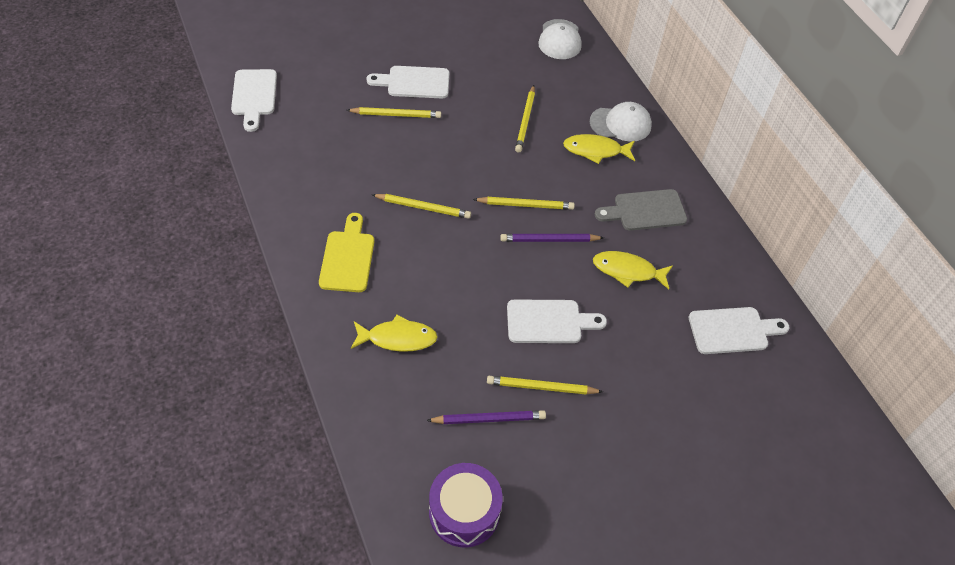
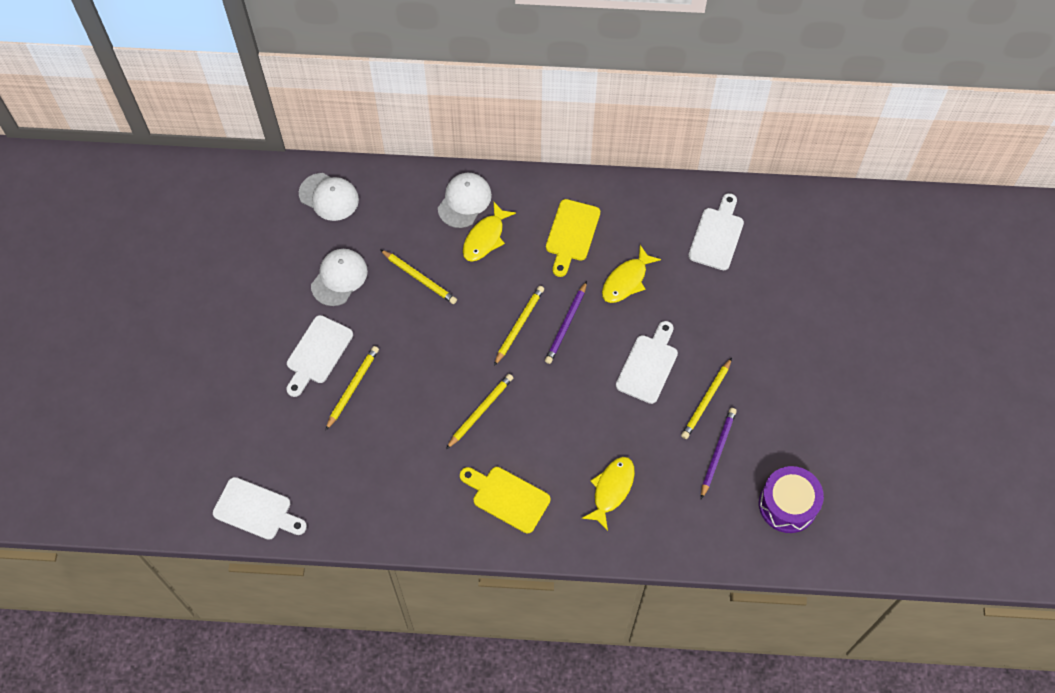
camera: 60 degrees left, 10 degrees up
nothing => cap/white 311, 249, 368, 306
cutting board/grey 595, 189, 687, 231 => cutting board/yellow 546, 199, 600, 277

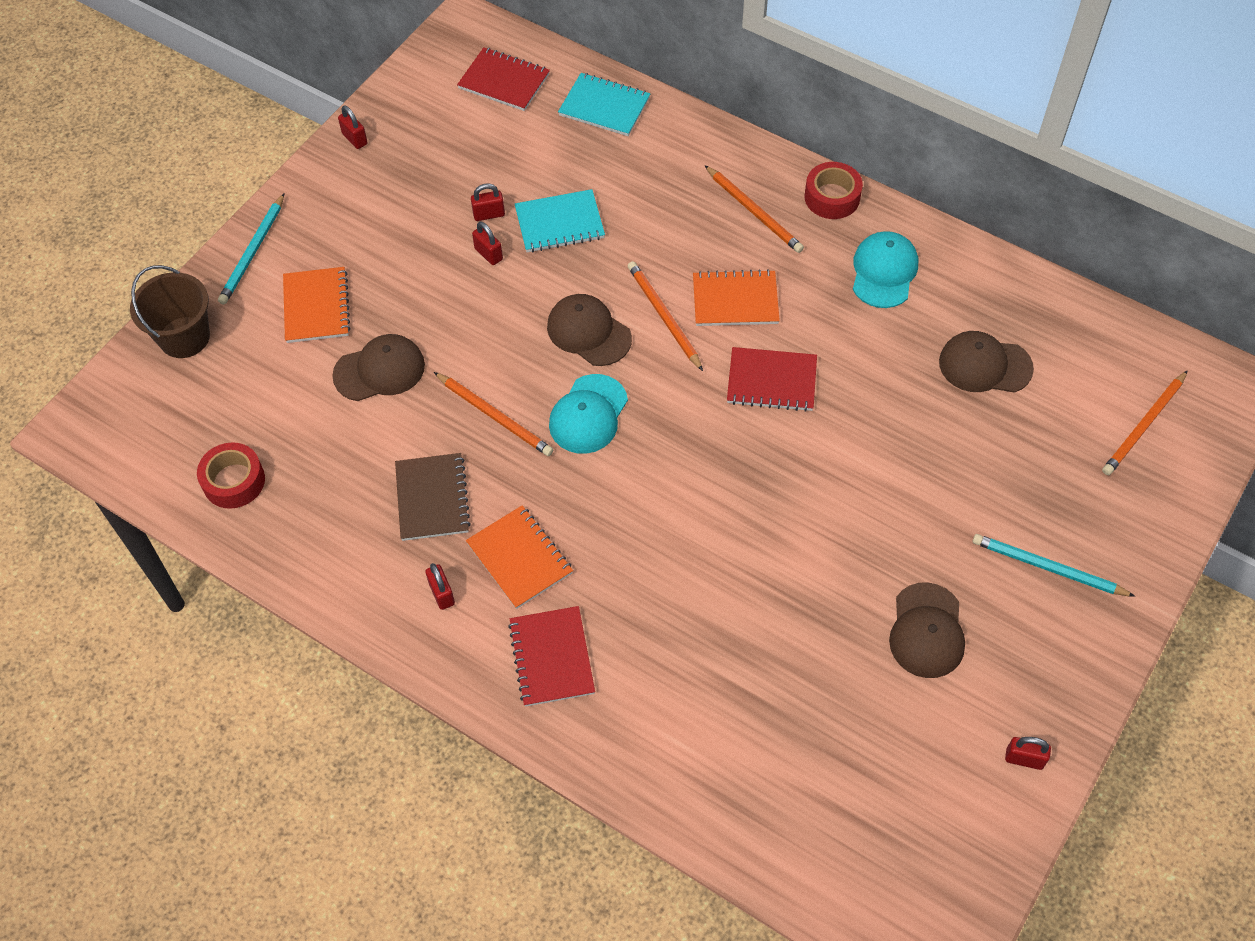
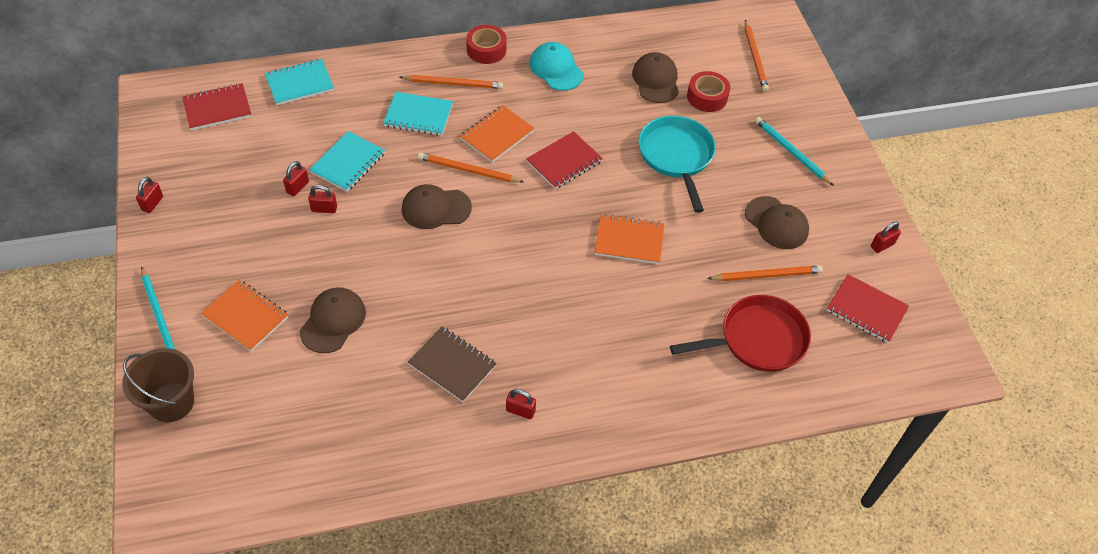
camera: 50 degrees left, 5 degrees down
cap/turquoise 549, 374, 628, 454 => nothing
nothing => notebook/turquoise 383, 92, 453, 136
nothing => pan/turquoise 638, 116, 716, 213
nothing => pan/red 670, 295, 811, 372
tape/red 197, 442, 265, 509 => tape/red 687, 71, 730, 112, moved
pencil/orange 434, 372, 553, 456 => pencil/orange 707, 265, 823, 281, moved
notebook/orange 466, 505, 573, 609 => notebook/orange 595, 214, 664, 264, moved
notebook/red 508, 606, 595, 707 => notebook/red 827, 274, 909, 343, moved
padlock/red 338, 105, 368, 149 => padlock/red 136, 177, 163, 213, 75 degrees counterclockwise
cap/brown 939, 331, 1034, 393 => cap/brown 632, 52, 679, 103, 120 degrees clockwise
pencil/turquoise 972, 534, 1135, 597 => pencil/turquoise 755, 117, 834, 186, 75 degrees clockwise

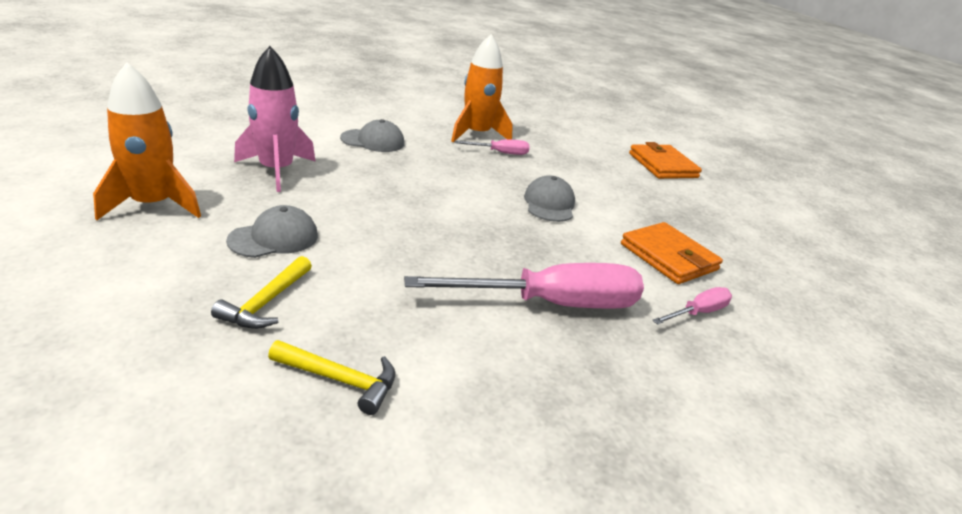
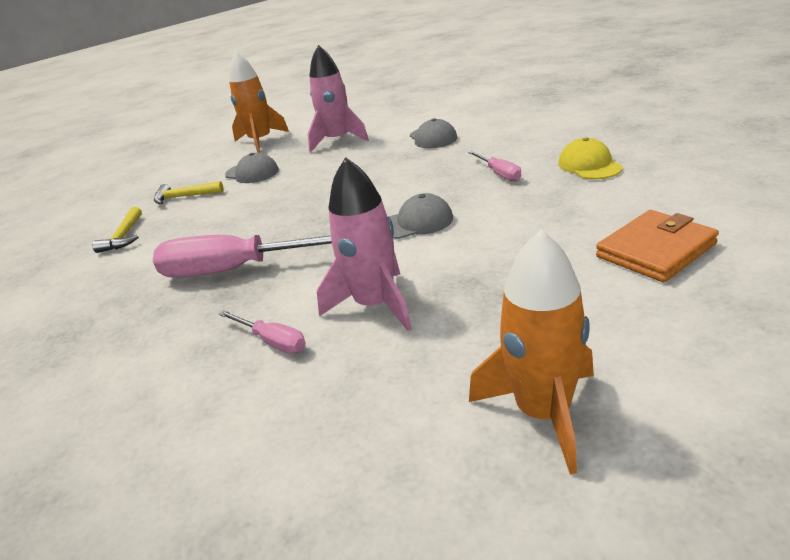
camera: 80 degrees right, 0 degrees up
nothing => cap/yellow 558, 137, 623, 179
rocket/orange 451, 34, 513, 142 => rocket/orange 469, 230, 594, 475, moved
wallet/orange 621, 222, 723, 284 => rocket/pink 317, 157, 412, 331
screwdriver/pink 404, 263, 644, 309 => screwdriver/pink 153, 235, 332, 278, 120 degrees clockwise

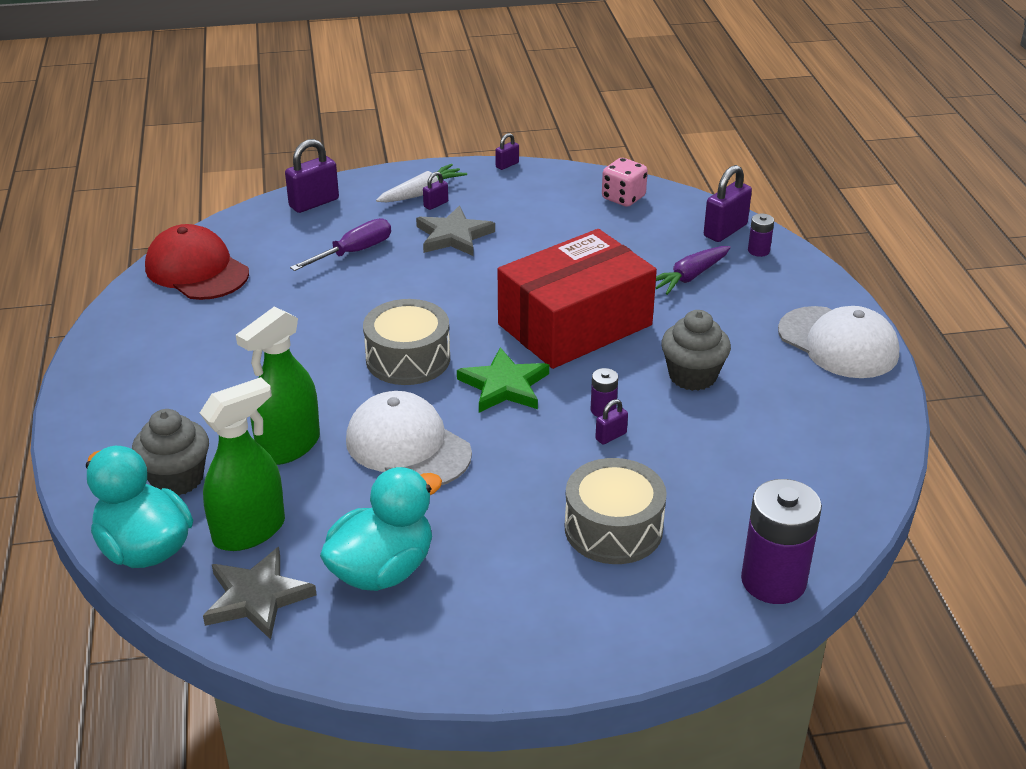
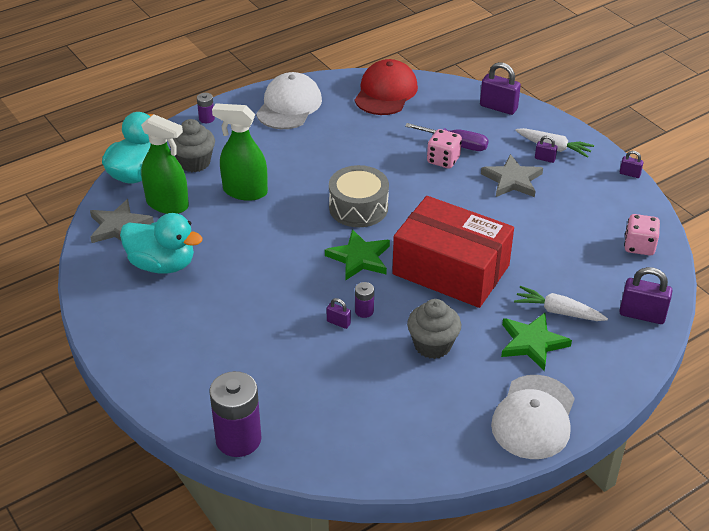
camera: 65 degrees right, 5 degrees up
drum/grey 565, 458, 667, 564 => nothing
nothing => dice/pink 427, 129, 462, 169
nothing => star/green 501, 313, 572, 371
cap/white 346, 391, 472, 485 => cap/white 256, 72, 322, 129, moved
battery/purple 748, 214, 774, 257 => battery/purple 197, 93, 215, 123, moved
carrot/purple 655, 246, 731, 295 => carrot/white 514, 286, 608, 321

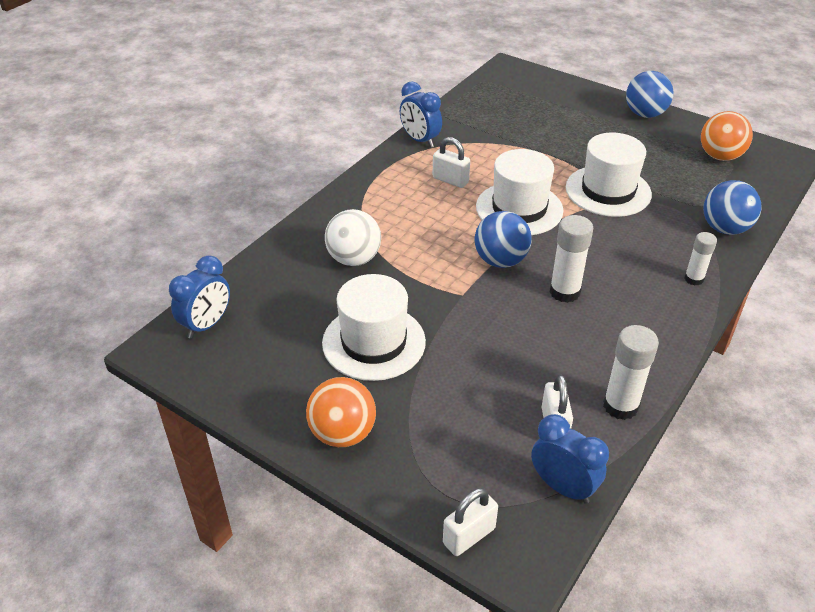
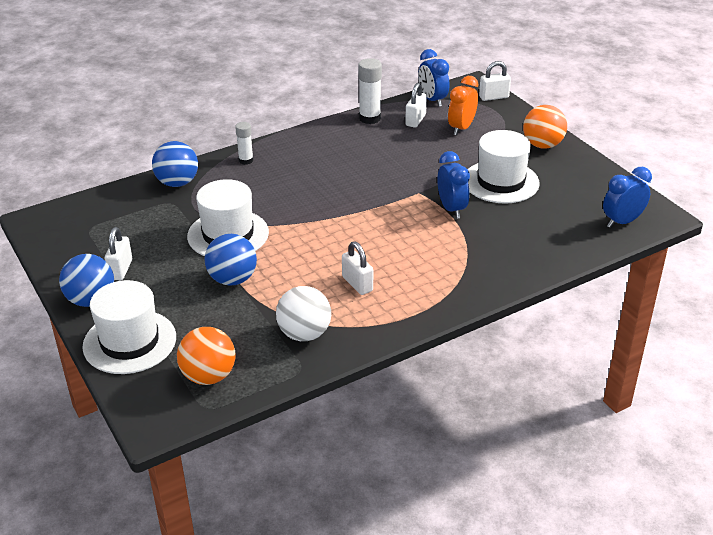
camera: 155 degrees left, 5 degrees down
glue stick/white 550, 215, 593, 303 => nothing
nothing => padlock/white 105, 227, 132, 281
nothing => clock/orange 448, 76, 478, 135
ball/white 325, 209, 381, 266 => ball/white 276, 286, 331, 341, moved
clock/blue 400, 82, 442, 148 => clock/blue 437, 151, 470, 219, moved
ball/blue 475, 211, 531, 268 => ball/blue 205, 234, 257, 286, moved
hat/white 476, 149, 563, 235 => hat/white 82, 280, 176, 374, moved
ball/orange 701, 111, 753, 161 => ball/orange 177, 327, 236, 385, moved

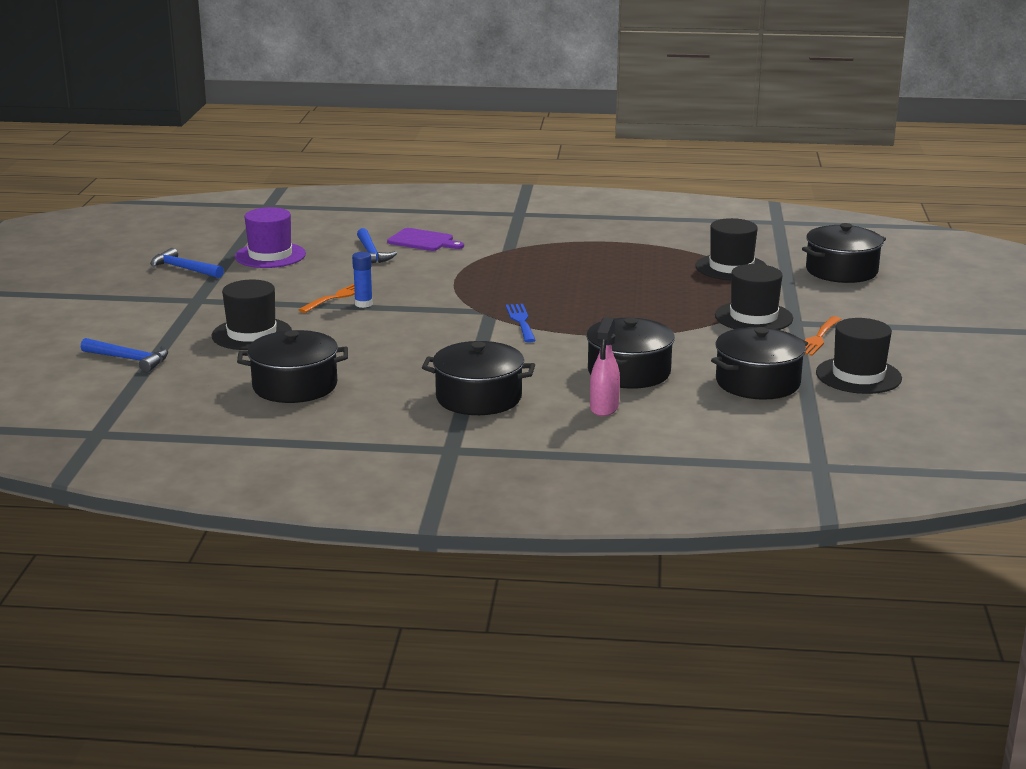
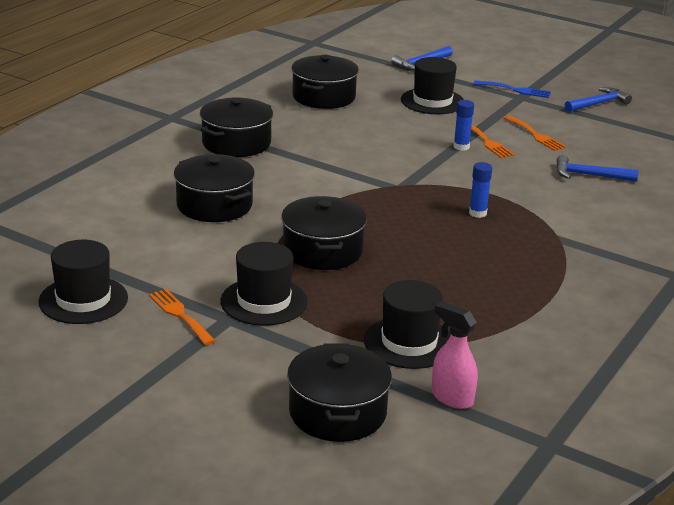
camera: 115 degrees right, 5 degrees up
hat/purple 235, 207, 306, 268 => nothing
cutting board/purple 387, 228, 464, 251 => nothing
nothing => glue stick/blue 469, 162, 492, 218
nothing => fork/orange 504, 115, 567, 151
fork/blue 506, 304, 536, 343 => fork/blue 473, 80, 551, 98, moved
spray bottle/pink 590, 317, 620, 416 => spray bottle/pink 432, 301, 478, 409, moved
pot/black 711, 327, 808, 400 => pot/black 281, 196, 367, 270, moved

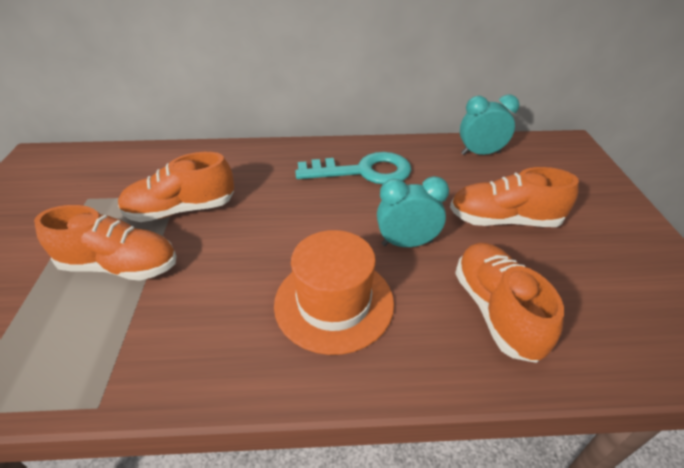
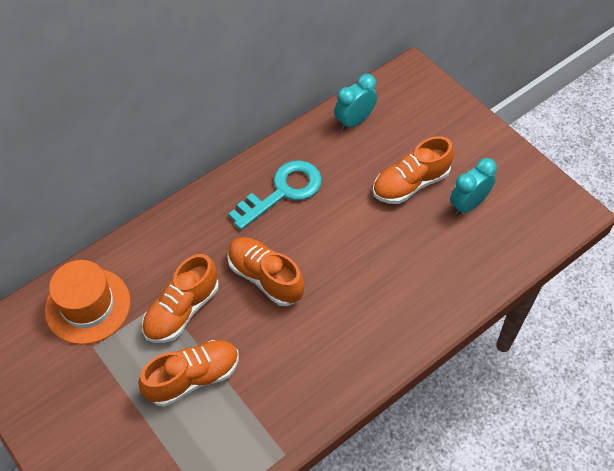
camera: 35 degrees left, 15 degrees up
hat/orange 274, 230, 394, 355 => hat/orange 45, 260, 131, 345, moved
clock/turquoise 377, 176, 449, 247 => clock/turquoise 450, 158, 497, 216, moved
shoe/orange 455, 243, 564, 363 => shoe/orange 227, 237, 304, 306, moved

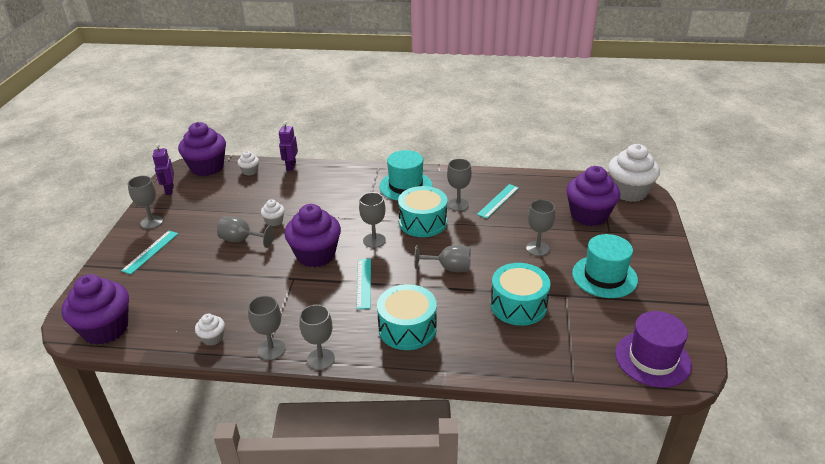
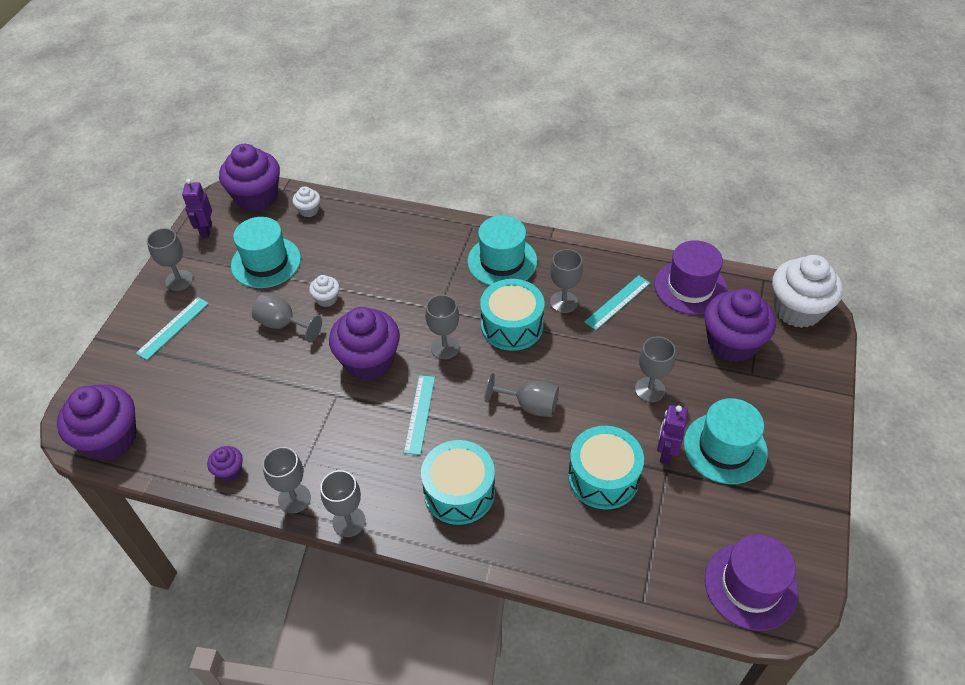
camera: 10 degrees right, 15 degrees up
nothing => hat/turquoise 231, 217, 301, 288
nothing => hat/purple 655, 240, 727, 315
robot/purple 279, 121, 298, 171 => robot/purple 657, 405, 688, 464, moved
cupcake/white 195, 314, 225, 346 => cupcake/purple 207, 446, 243, 482

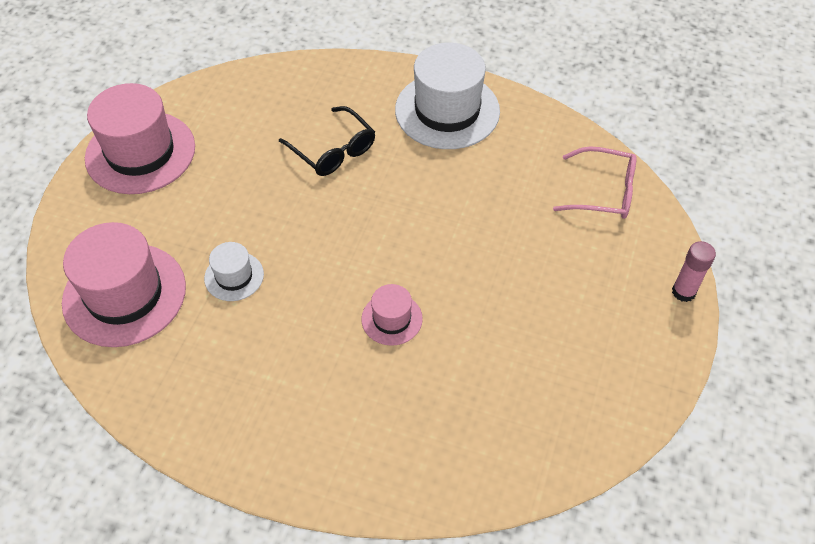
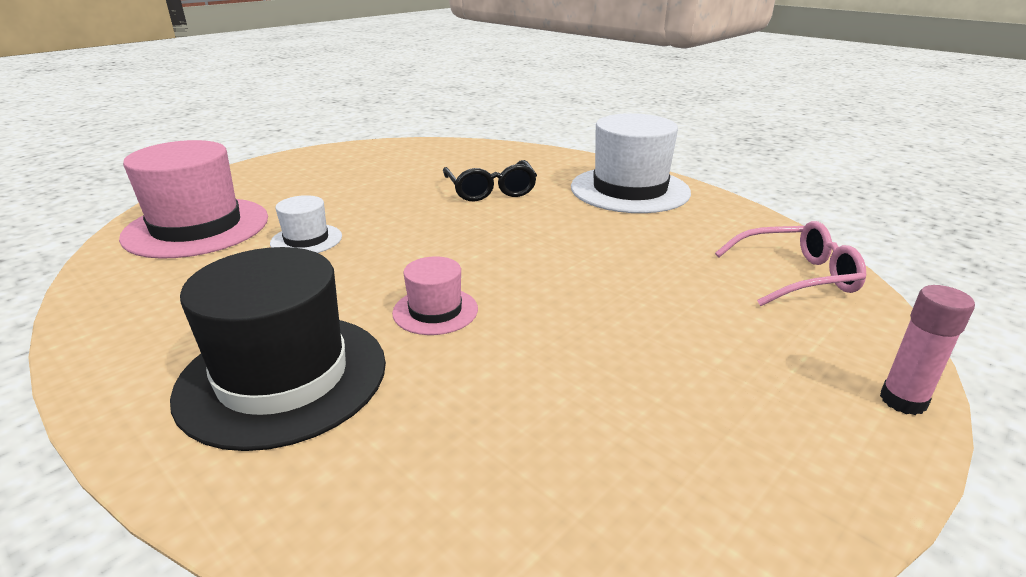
camera: 25 degrees right, 25 degrees down
hat/pink 85, 83, 195, 194 => nothing
nothing => hat/black 170, 247, 386, 451
glasses/pink 553, 146, 637, 219 => glasses/pink 715, 221, 866, 306, 45 degrees counterclockwise

